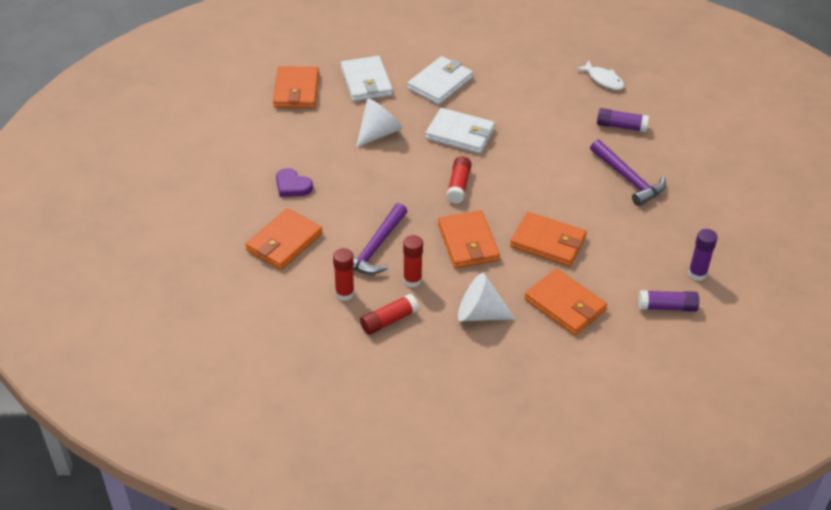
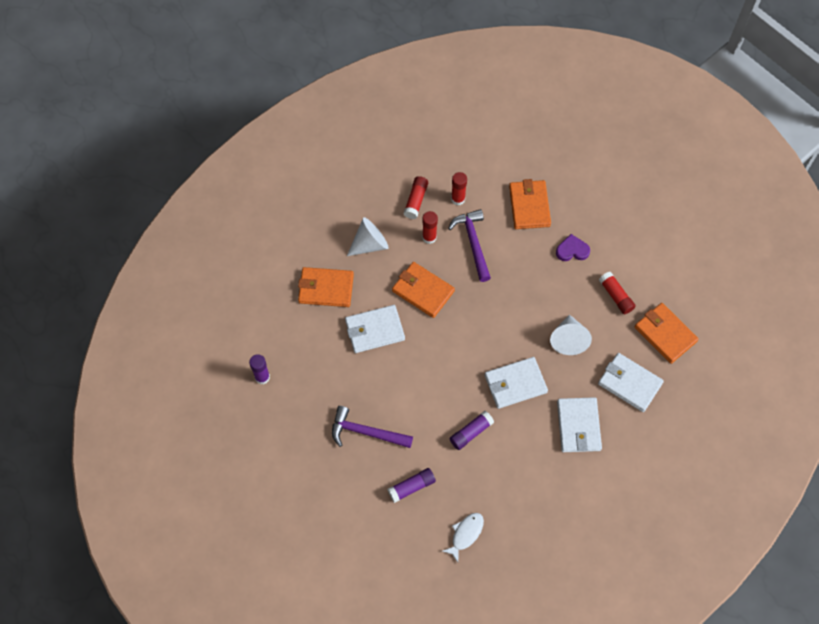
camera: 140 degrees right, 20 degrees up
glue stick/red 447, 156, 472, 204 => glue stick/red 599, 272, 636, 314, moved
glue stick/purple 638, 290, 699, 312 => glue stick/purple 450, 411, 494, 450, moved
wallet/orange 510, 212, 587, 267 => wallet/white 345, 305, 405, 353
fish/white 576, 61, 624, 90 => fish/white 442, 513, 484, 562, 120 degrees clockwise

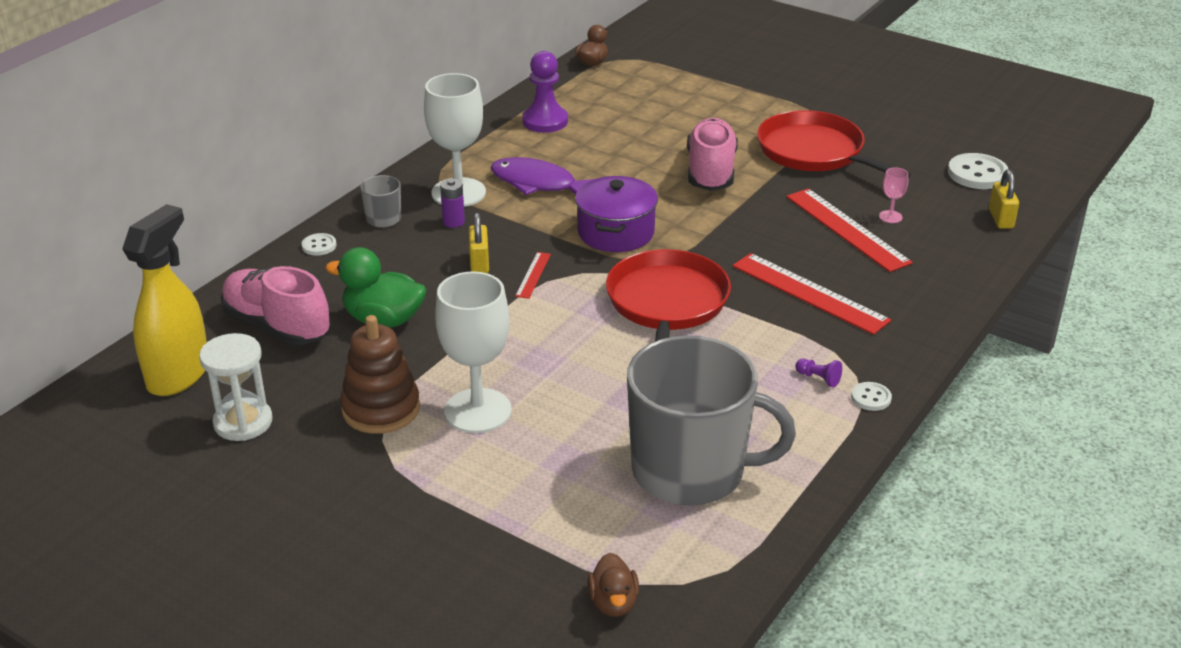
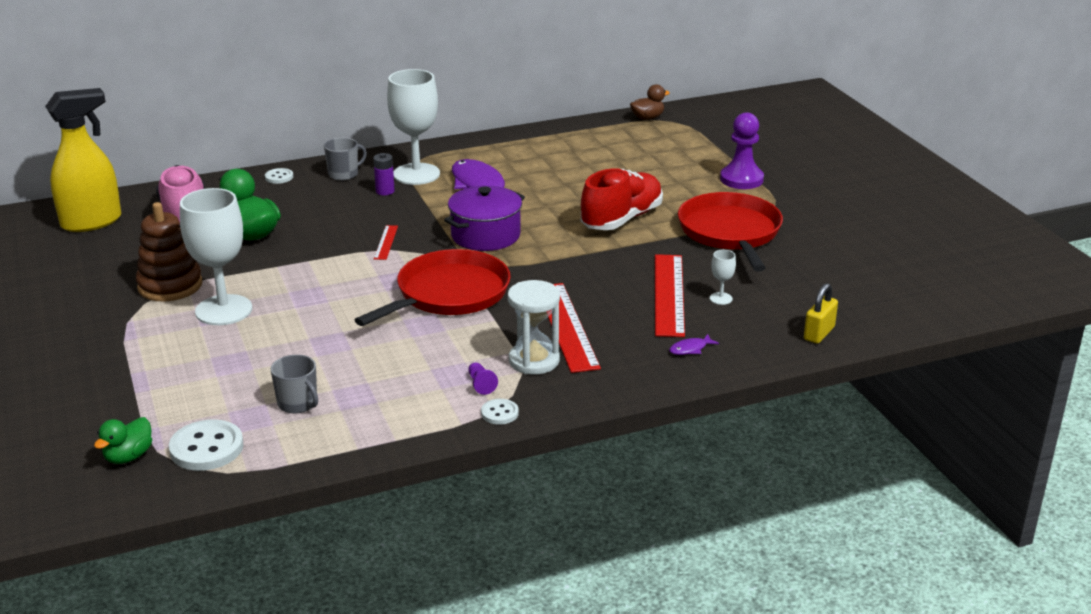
camera: 35 degrees right, 5 degrees down
padlock/yellow 469, 213, 489, 273 => nothing
nothing => fish/purple 669, 334, 719, 355
hourglass/white 199, 333, 273, 441 => hourglass/white 508, 280, 560, 375, moved
pawn/purple 522, 51, 568, 133 => pawn/purple 720, 112, 764, 189, moved
button/white 948, 153, 1008, 189 => button/white 169, 419, 244, 471, moved
duck/brown 587, 553, 639, 617 => duck/green 94, 417, 152, 464
shoe/pink 687, 118, 738, 191 => shoe/red 581, 168, 663, 230
goblet/pink 879, 168, 908, 223 => goblet/white 710, 250, 736, 305
ruler/red 515, 252, 551, 299 => ruler/red 374, 225, 398, 260, 45 degrees counterclockwise
mug/grey 627, 335, 796, 506 => mug/grey 271, 355, 318, 413, x0.40

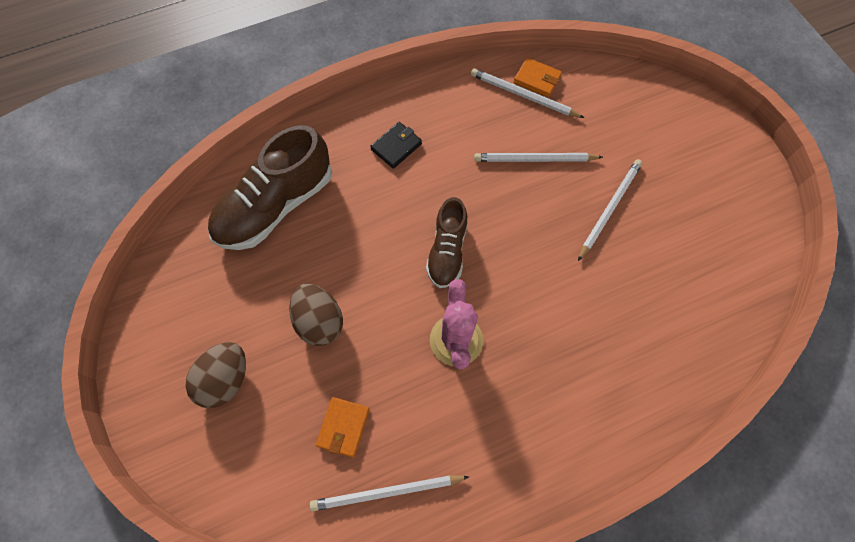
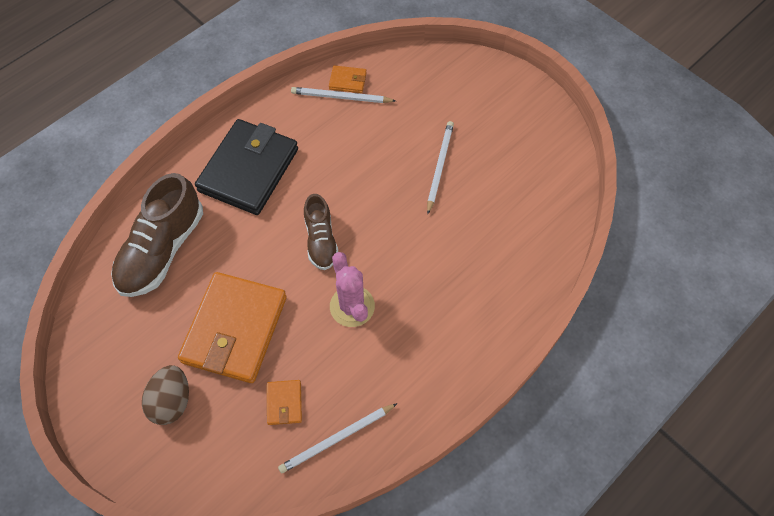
camera: 20 degrees left, 5 degrees down
pencil/white 474, 153, 603, 162 => nothing
egg/brown 289, 284, 343, 346 => wallet/orange 178, 272, 287, 383
wallet/black 370, 122, 422, 169 => wallet/black 195, 119, 298, 215, x2.40

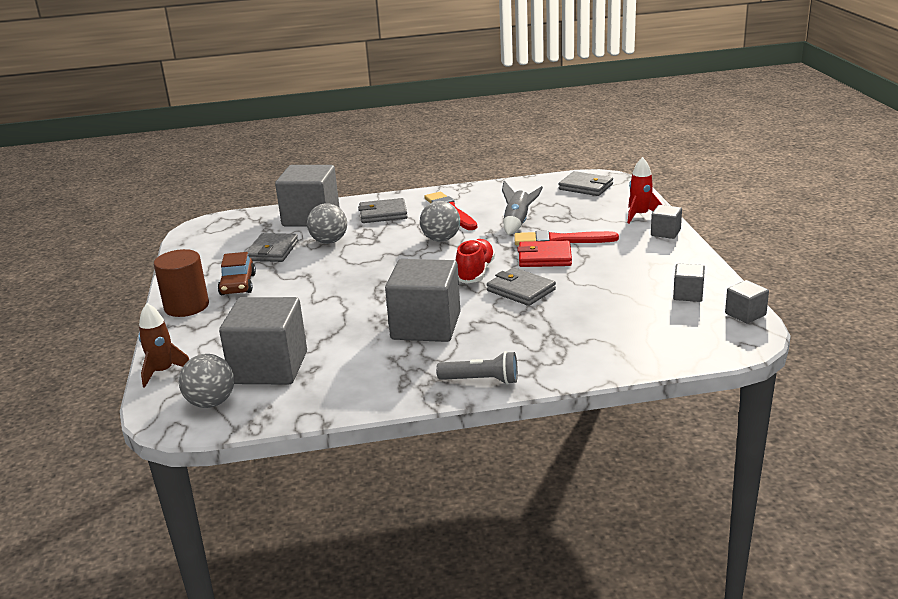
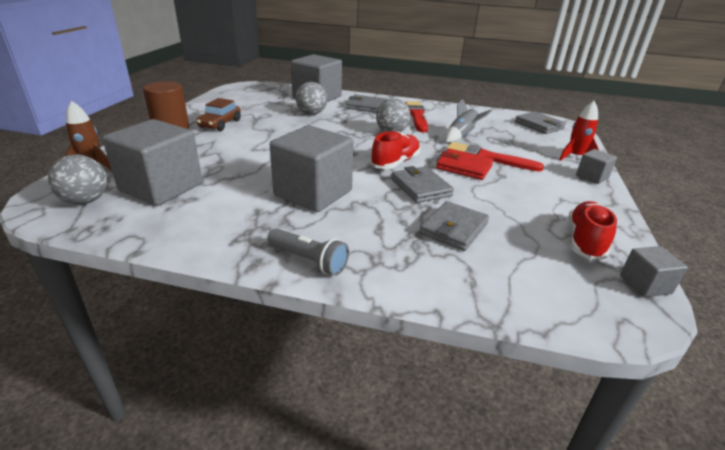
camera: 20 degrees right, 5 degrees up
wallet/grey 246, 233, 298, 262 => wallet/grey 420, 201, 489, 251, moved
cube/grey 673, 264, 705, 302 => shoe/red 568, 201, 617, 260

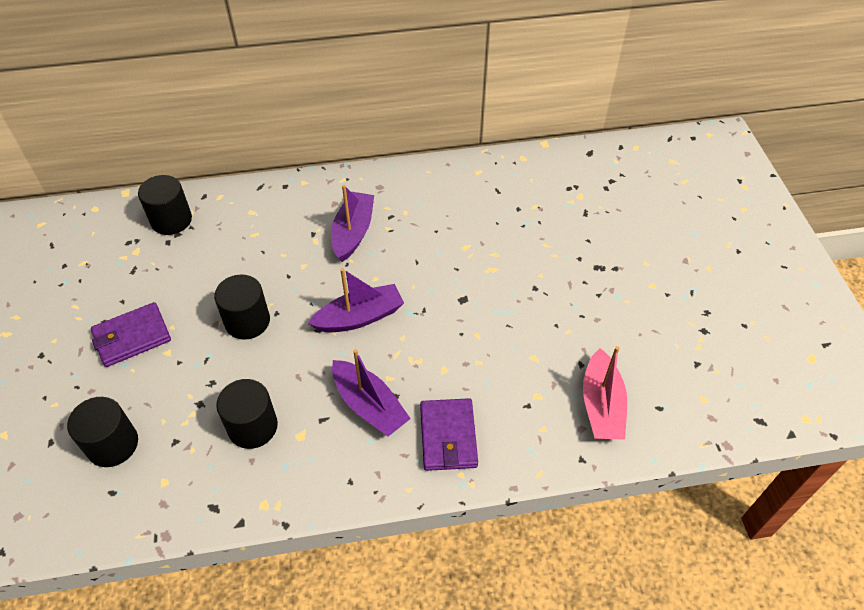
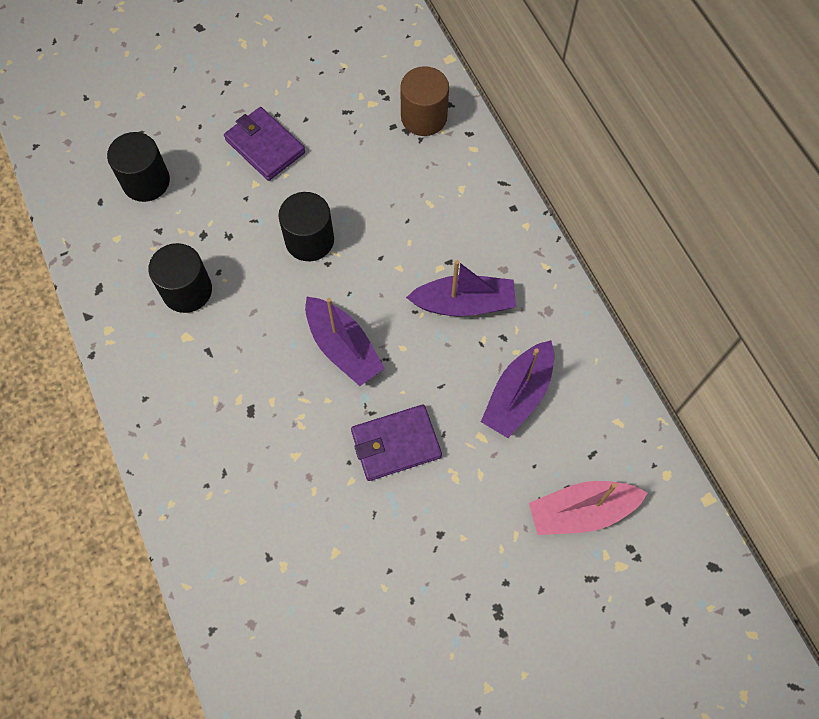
camera: 75 degrees right, 15 degrees up
boat/purple 332, 349, 411, 436 => boat/purple 481, 340, 554, 438, moved
wallet/purple 420, 398, 478, 471 => wallet/purple 351, 404, 442, 481, moved
boat/pink 583, 346, 627, 440 => boat/pink 529, 481, 647, 535, moved
cylinder/black 138, 175, 192, 235 => cylinder/brown 400, 66, 449, 136

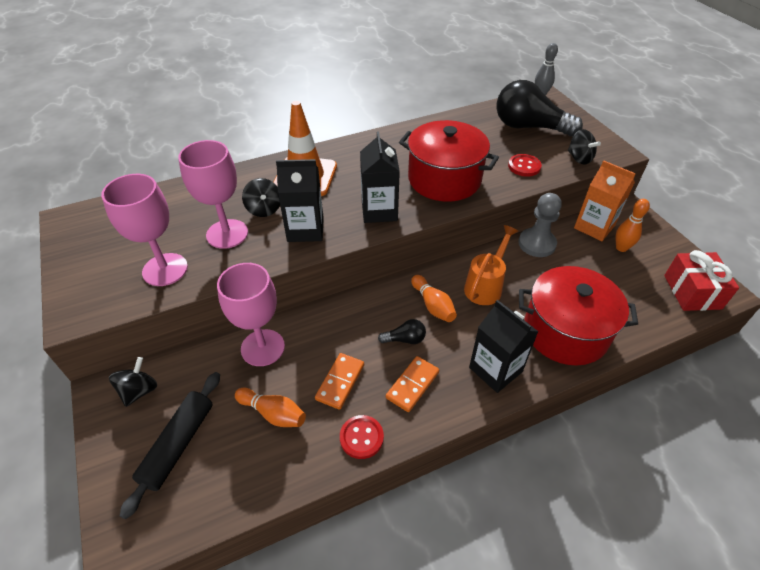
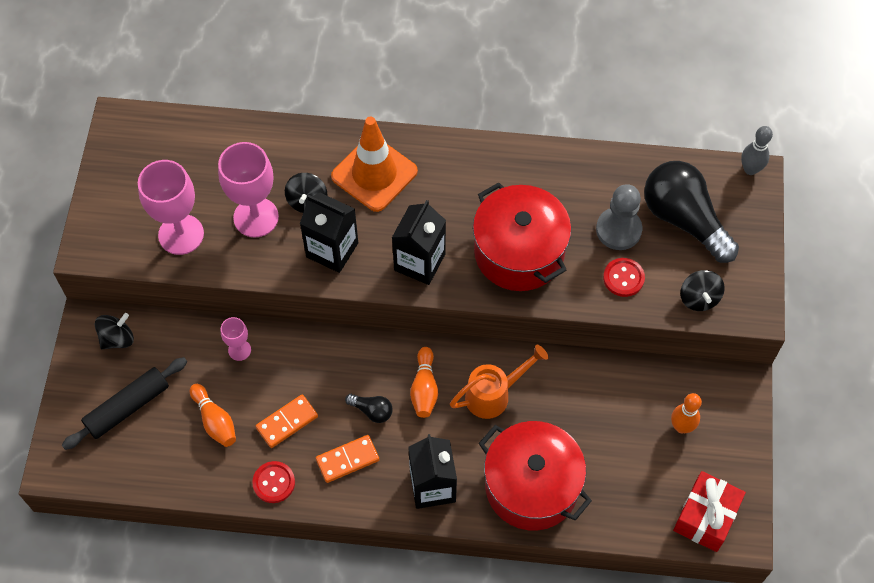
camera: 30 degrees right, 15 degrees up
carton/orange 574, 160, 636, 241 => nothing
pawn/grey 518, 193, 562, 257 => pawn/grey 596, 184, 642, 250, moved
goblet/pink 217, 263, 285, 366 => goblet/pink 221, 317, 251, 361, x0.51

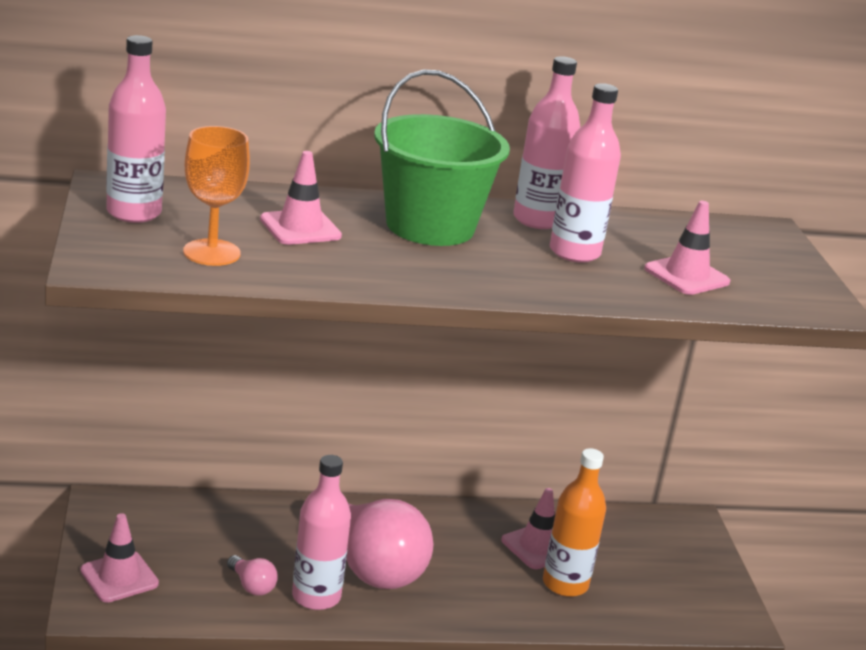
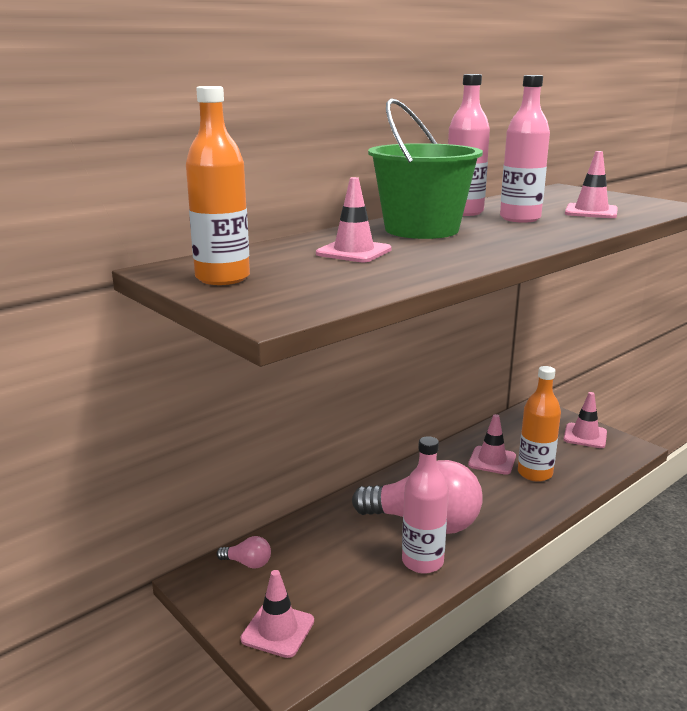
camera: 30 degrees left, 5 degrees down
goblet/orange 183, 126, 250, 266 => nothing
nothing => traffic cone/pink 564, 392, 607, 448
light bulb/pink 227, 555, 278, 596 => light bulb/pink 217, 536, 271, 569, moved
bottle/pink 106, 35, 166, 223 => bottle/orange 186, 86, 250, 285

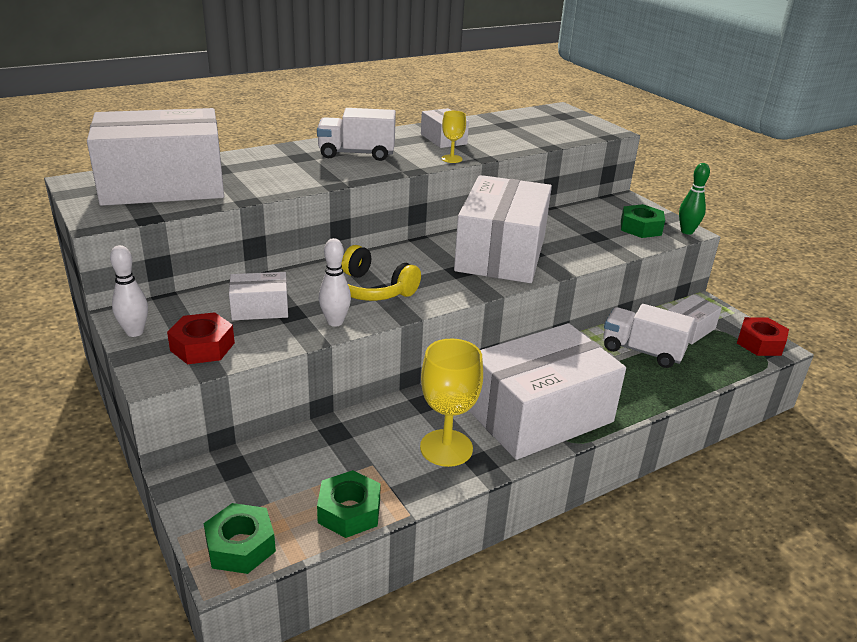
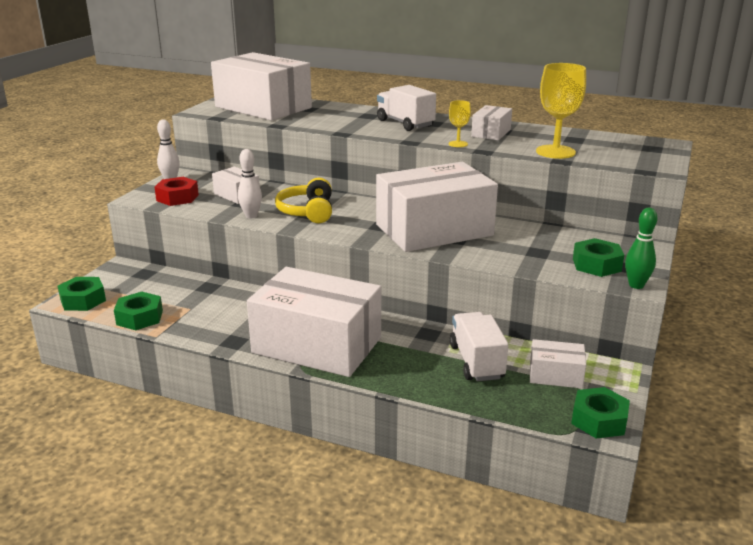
camera: 55 degrees right, 5 degrees down
goblet/yellow 420, 339, 483, 467 => goblet/yellow 536, 63, 586, 159, moved
nut/red 737, 317, 789, 356 => nut/green 571, 387, 630, 439

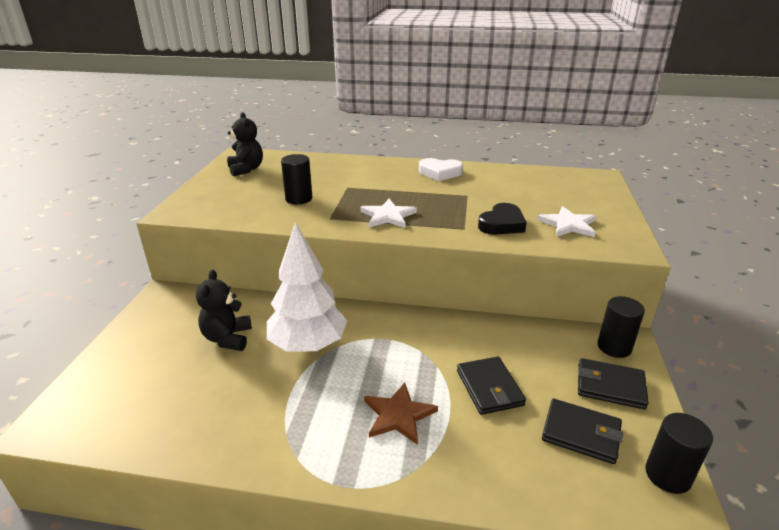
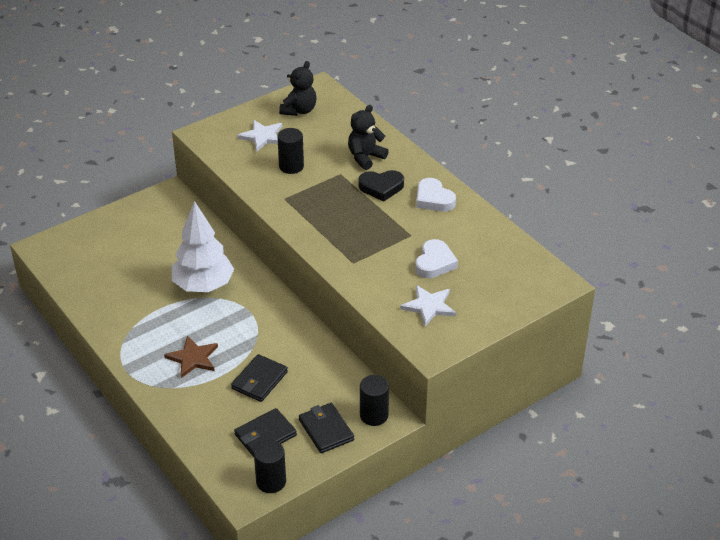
camera: 45 degrees right, 10 degrees up
nothing => heart/white 415, 239, 458, 278
teddy bear/black 196, 269, 252, 351 => teddy bear/black 348, 105, 389, 170, moved
star/white 360, 199, 417, 228 => star/white 237, 120, 282, 152, moved
heart/black 478, 203, 527, 235 => heart/black 358, 170, 404, 202, moved
wallet/black 542, 399, 623, 464 => wallet/black 234, 408, 297, 457, 75 degrees clockwise

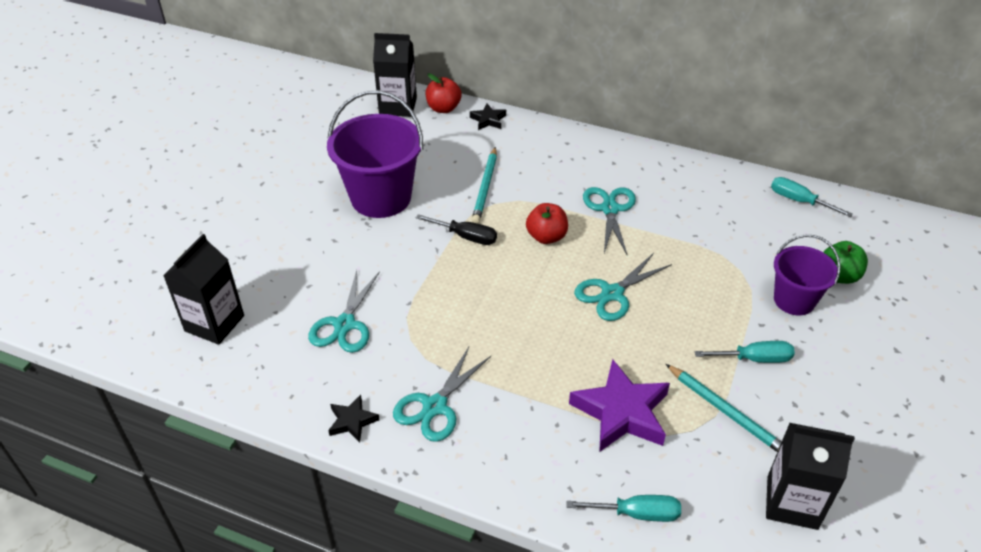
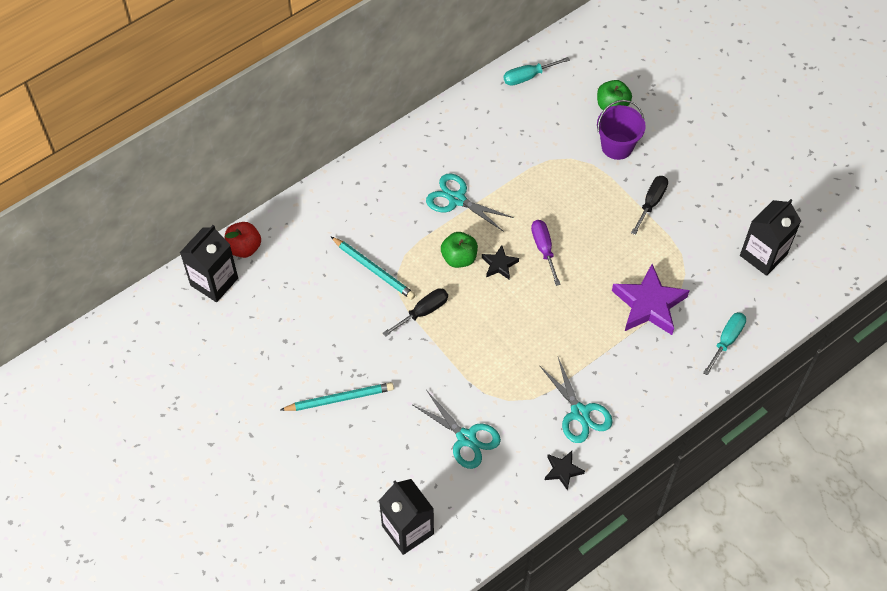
camera: 60 degrees left, 15 degrees up
bucket/purple 327, 90, 423, 218 => nothing
star/black 470, 104, 506, 130 => star/black 482, 245, 519, 280, moved
pencil/turquoise 666, 364, 782, 452 => pencil/turquoise 280, 382, 394, 411, moved
scissors/turquoise 574, 253, 672, 321 => screwdriver/purple 531, 220, 561, 286
apple/red 526, 203, 568, 244 => apple/green 441, 232, 478, 268
screwdriver/turquoise 695, 341, 795, 363 => screwdriver/black 631, 176, 668, 235

